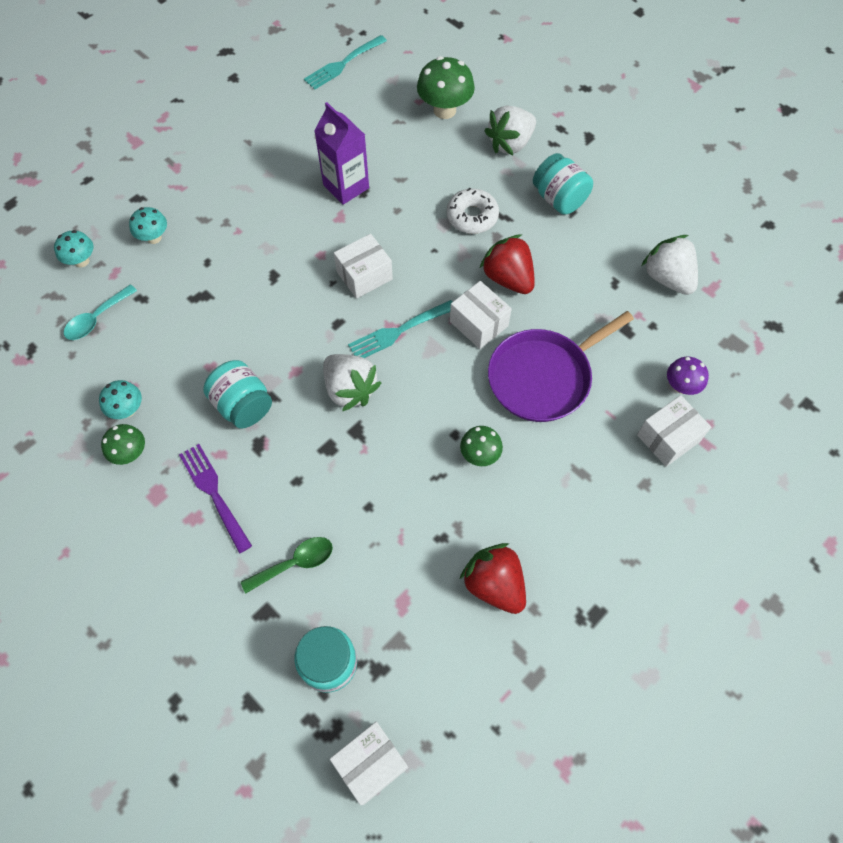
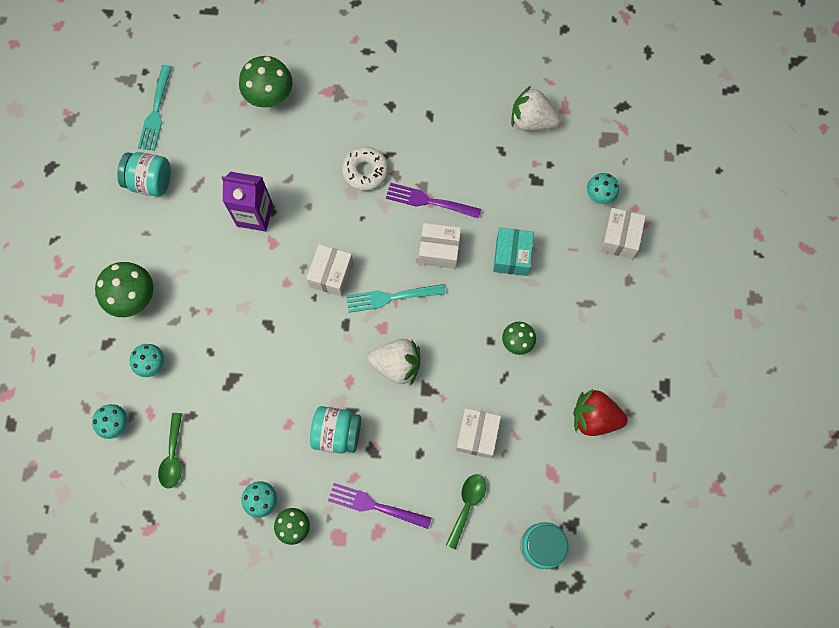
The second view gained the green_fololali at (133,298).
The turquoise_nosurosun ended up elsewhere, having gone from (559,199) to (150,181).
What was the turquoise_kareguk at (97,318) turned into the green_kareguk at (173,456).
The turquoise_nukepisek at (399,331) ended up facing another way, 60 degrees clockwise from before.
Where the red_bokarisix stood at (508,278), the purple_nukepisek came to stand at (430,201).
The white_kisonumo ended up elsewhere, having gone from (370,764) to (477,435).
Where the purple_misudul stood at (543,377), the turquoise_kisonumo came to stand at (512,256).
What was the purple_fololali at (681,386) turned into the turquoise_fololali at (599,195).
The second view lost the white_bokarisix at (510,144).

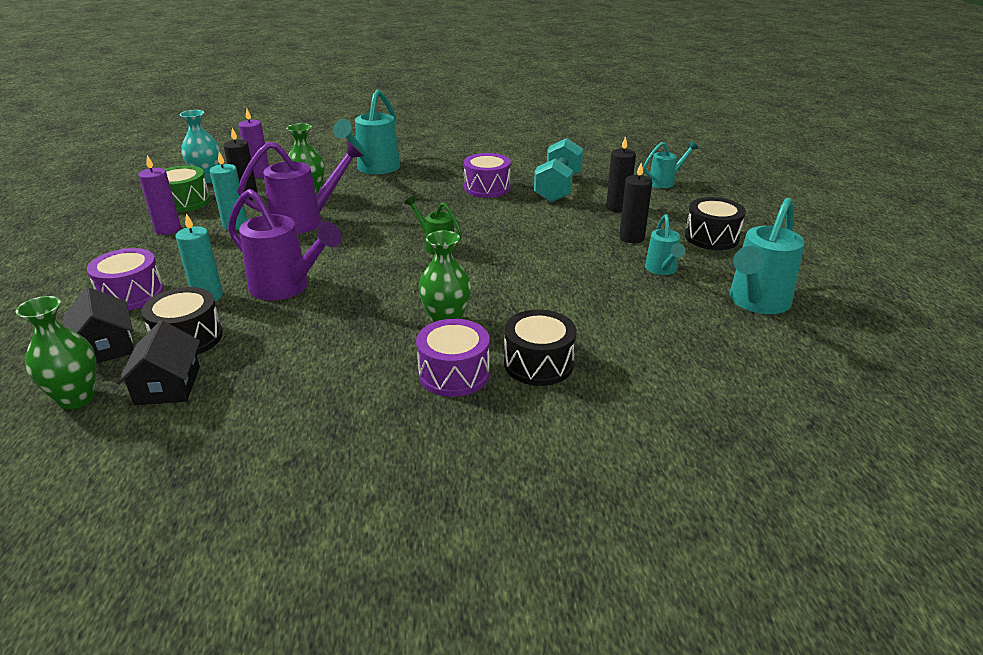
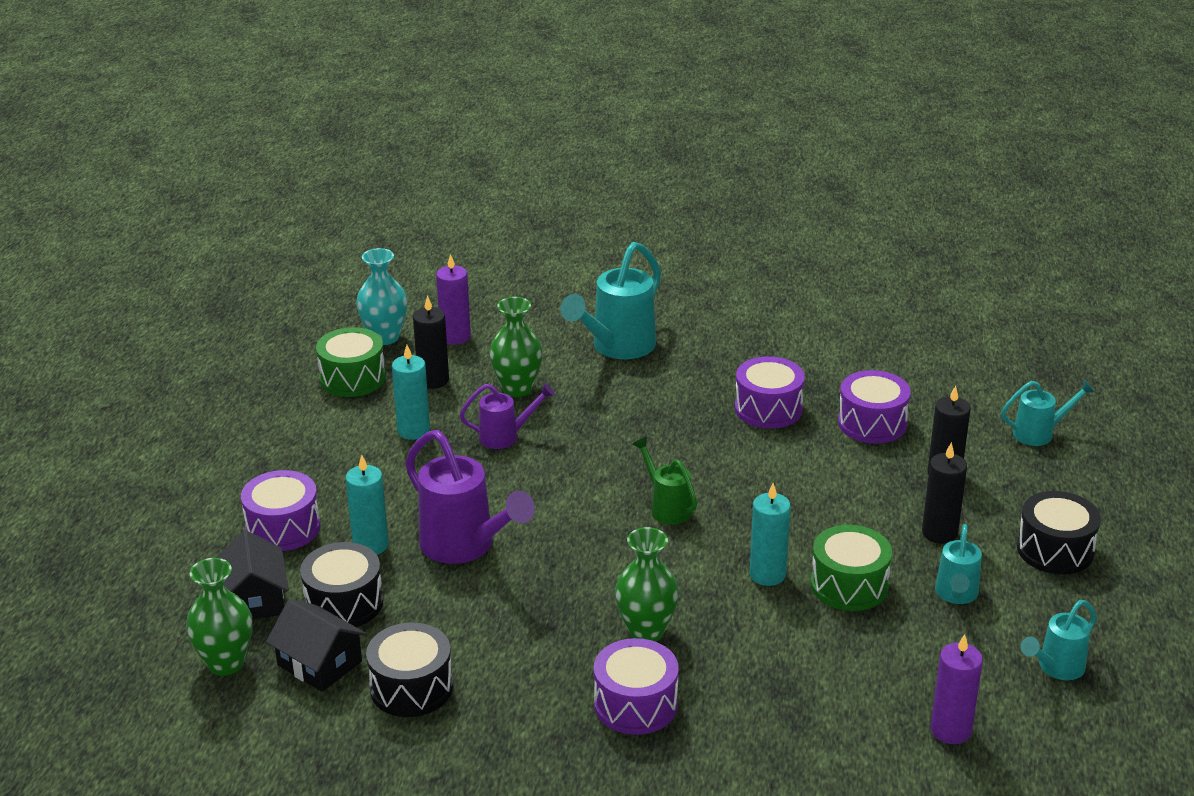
The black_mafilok at (168,385) ended up facing another way, 60 degrees counterclockwise from before.
The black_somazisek ended up elsewhere, having gone from (538,363) to (411,687).
The size of the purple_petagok at (306,221) changed by a factor of 0.57.
The second view gained the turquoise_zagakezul at (767,574).
The second view gained the green_somazisek at (849,585).
Where the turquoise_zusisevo stood at (558,188), the purple_somazisek came to stand at (872,423).
The purple_zagakezul ended up elsewhere, having gone from (168,229) to (950,730).
The size of the turquoise_petagok at (756,303) changed by a factor of 0.57.

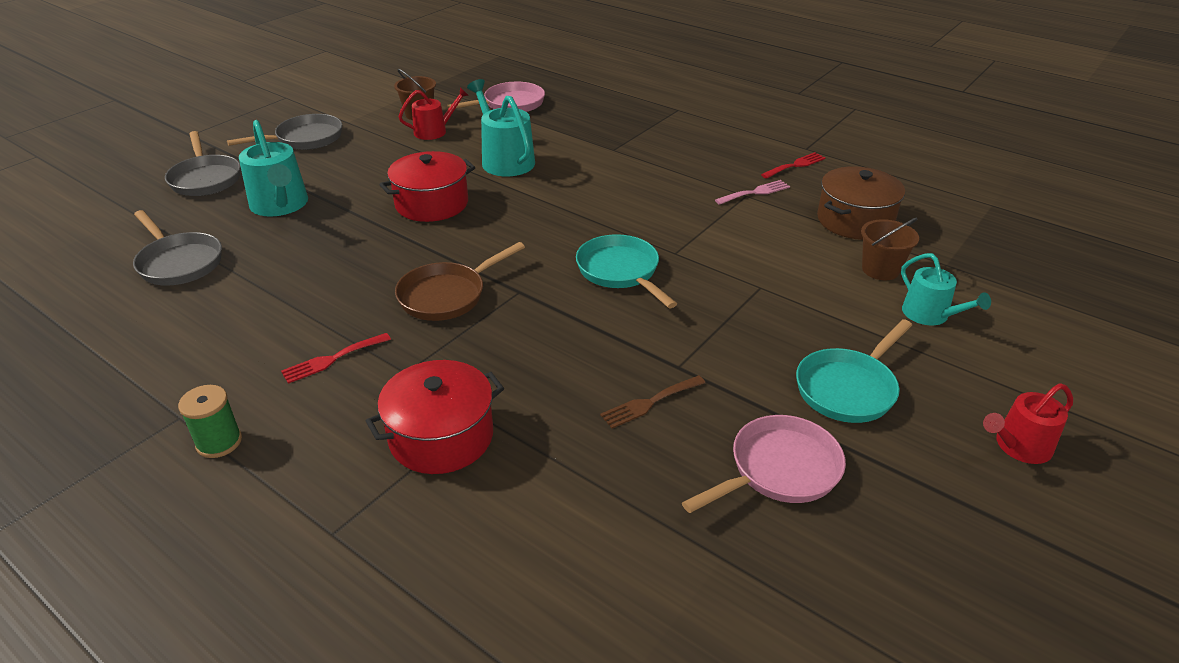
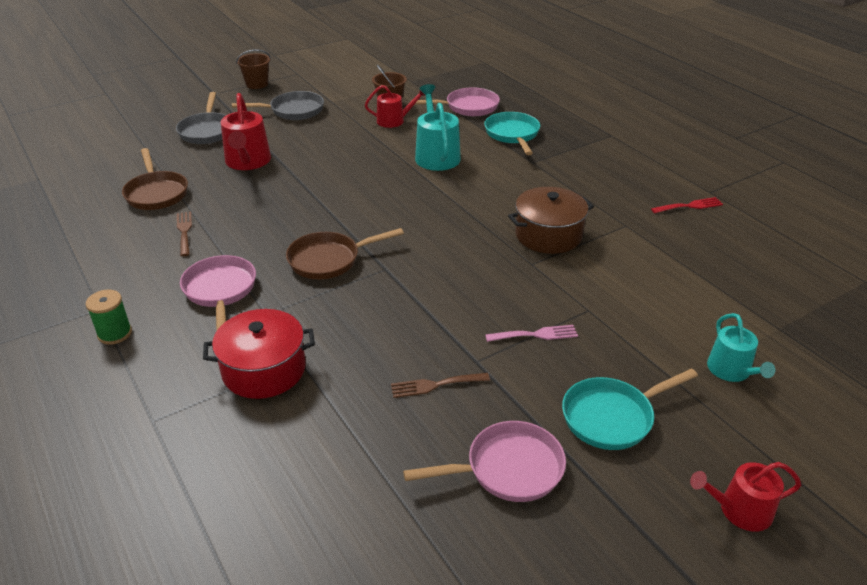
What was the grey_misudul at (179,262) turned into the brown_misudul at (156,193).
The second view gained the brown_nukepisek at (184,231).
Where the red_nukepisek stood at (332,359), the pink_misudul came to stand at (220,291).
What was the turquoise_petagok at (280,205) turned into the red_petagok at (247,162).
The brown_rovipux ended up elsewhere, having gone from (880,270) to (257,84).
The turquoise_misudul ended up elsewhere, having gone from (620,272) to (512,135).
The pink_nukepisek ended up elsewhere, having gone from (755,192) to (536,335).
The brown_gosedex ended up elsewhere, having gone from (855,220) to (548,235).
The second view lost the red_gosedex at (432,204).

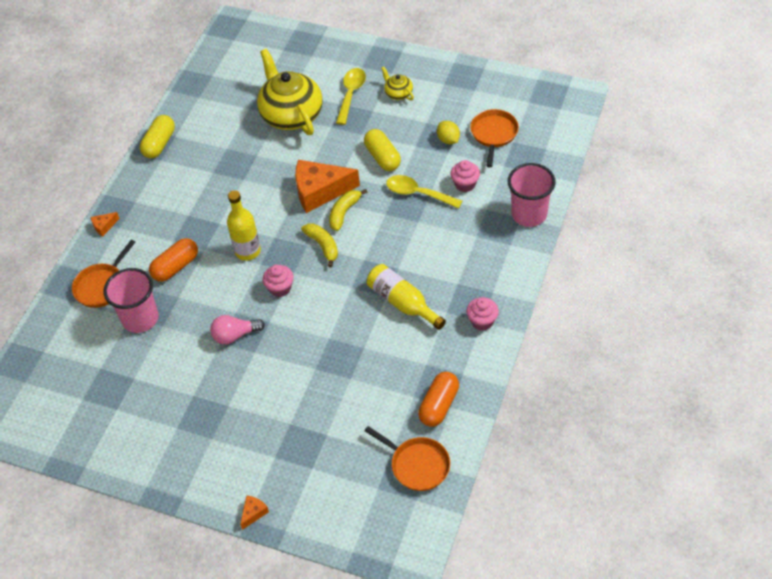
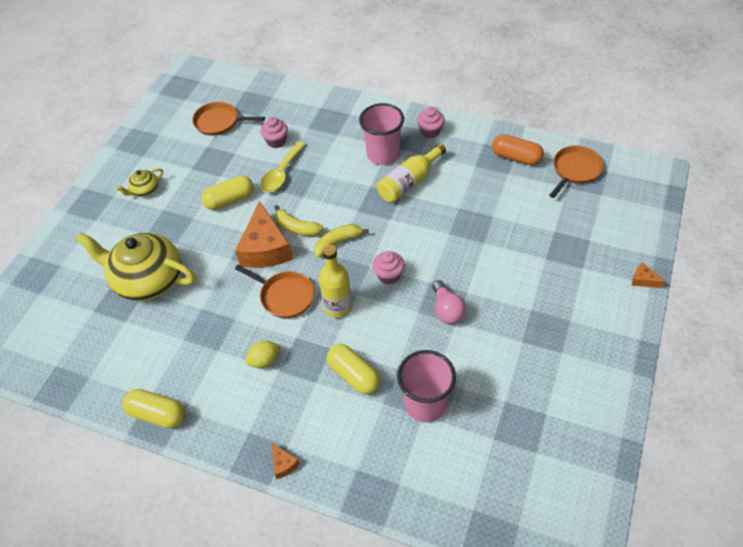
The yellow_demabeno at (291,114) ended up facing another way, 45 degrees clockwise from before.
The orange_misudul ended up elsewhere, having gone from (102,286) to (284,296).
The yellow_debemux ended up elsewhere, having gone from (448,140) to (265,360).
What was the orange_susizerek at (176,267) turned into the yellow_susizerek at (354,375).
The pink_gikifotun ended up elsewhere, having gone from (529,214) to (383,154).
The second view lost the yellow_kareguk at (351,94).

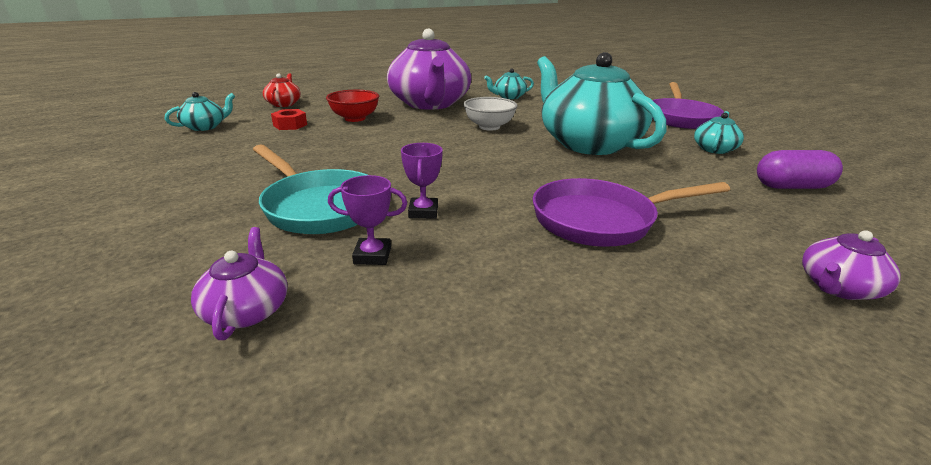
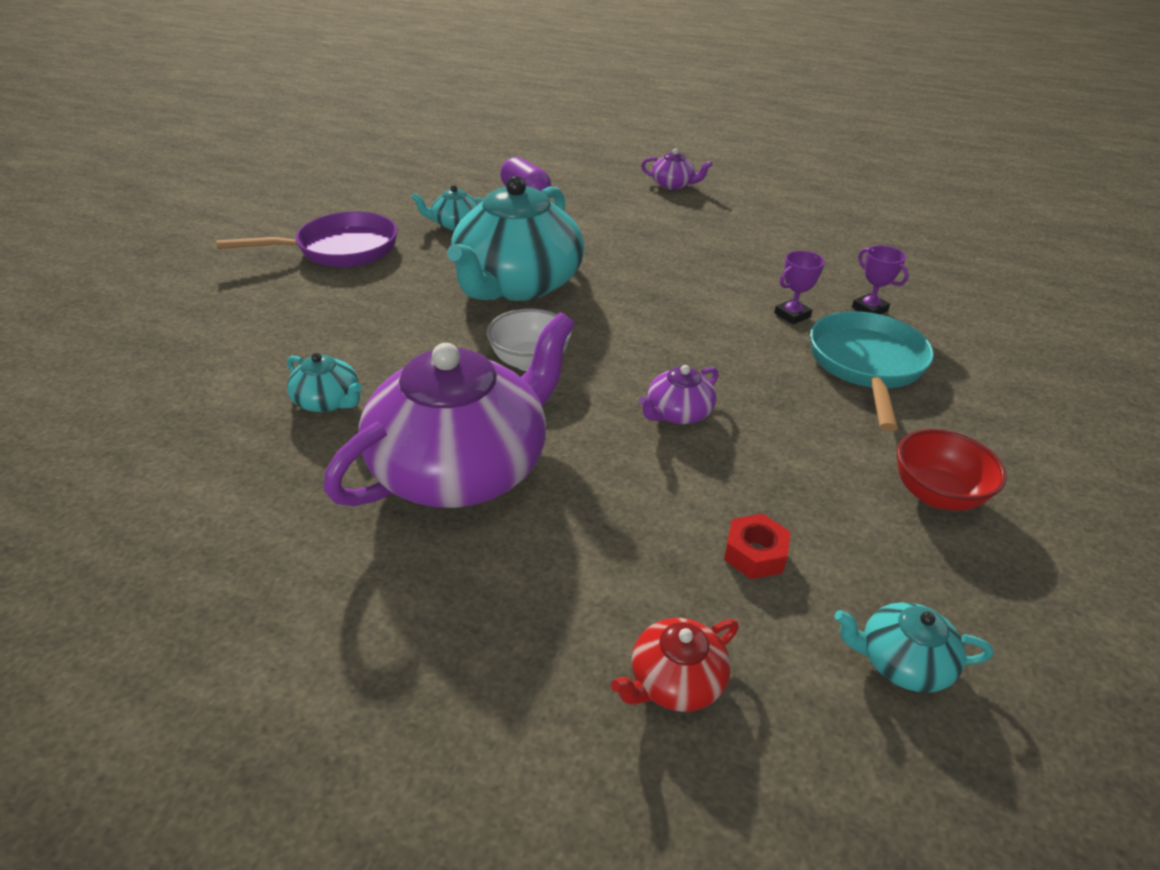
The purple_demabeno ended up elsewhere, having gone from (247,310) to (678,413).
The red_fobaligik ended up elsewhere, having gone from (355,118) to (936,494).
The second view lost the purple_misudul at (601,220).

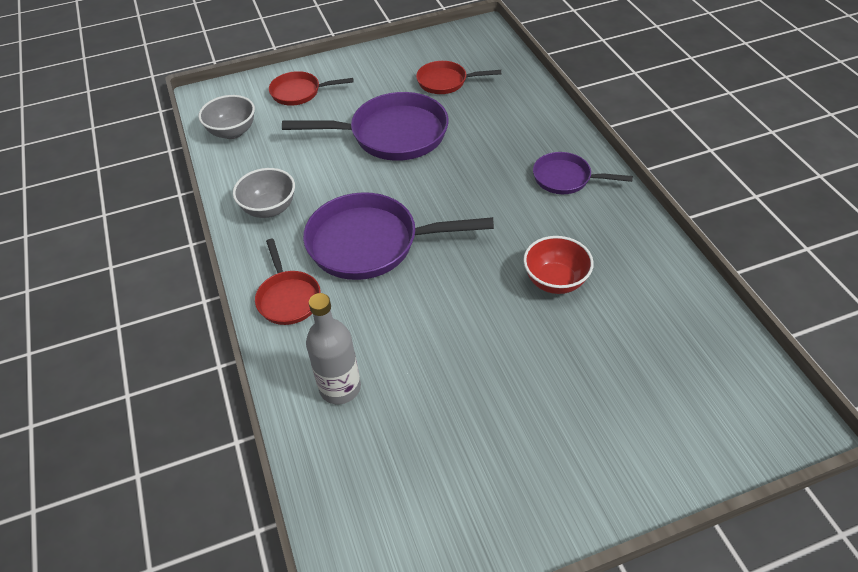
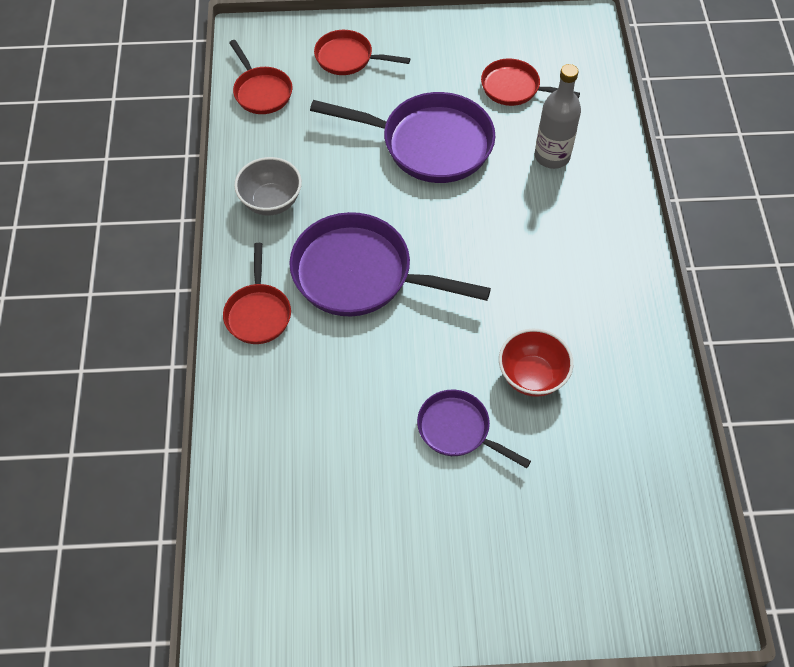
Where the grey_fobaligik stood at (232,132), the red_misudul came to stand at (261,92).
The purple_misudul ended up elsewhere, having gone from (566,178) to (458,430).
The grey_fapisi ended up elsewhere, having gone from (340,388) to (552,156).

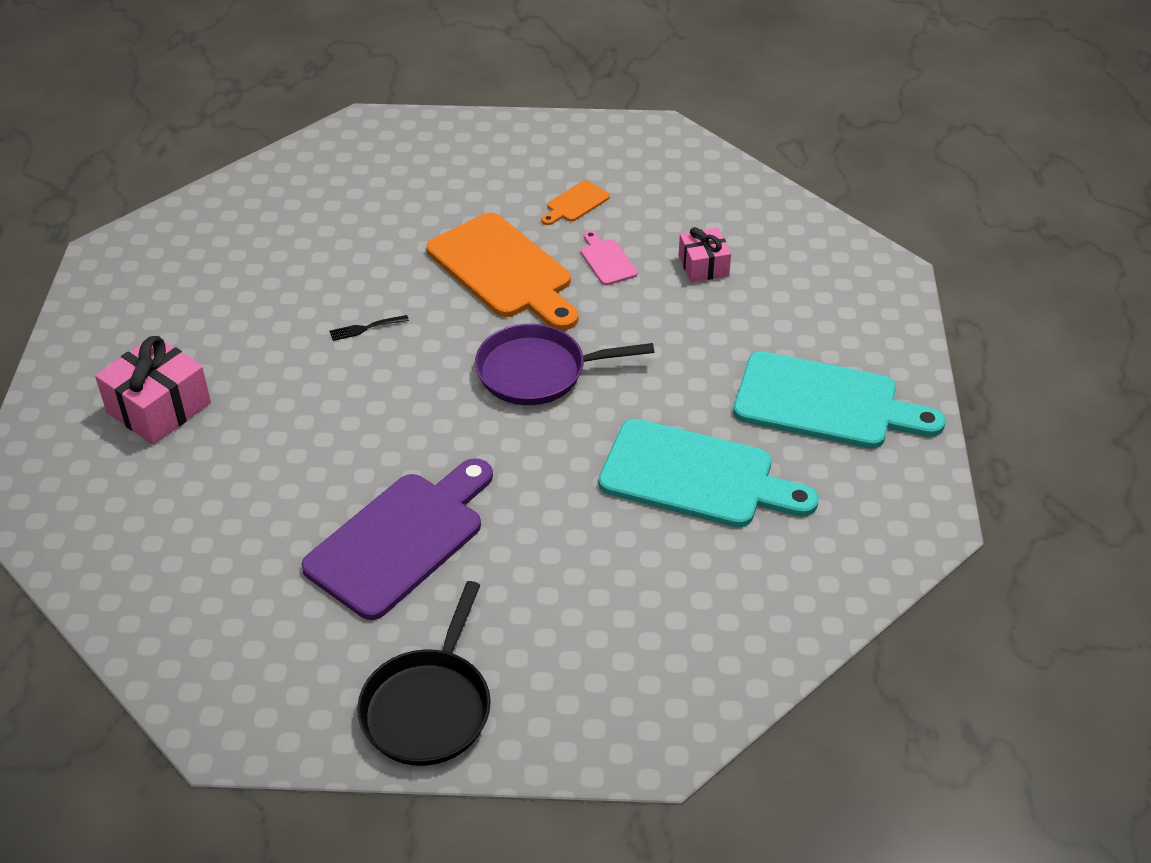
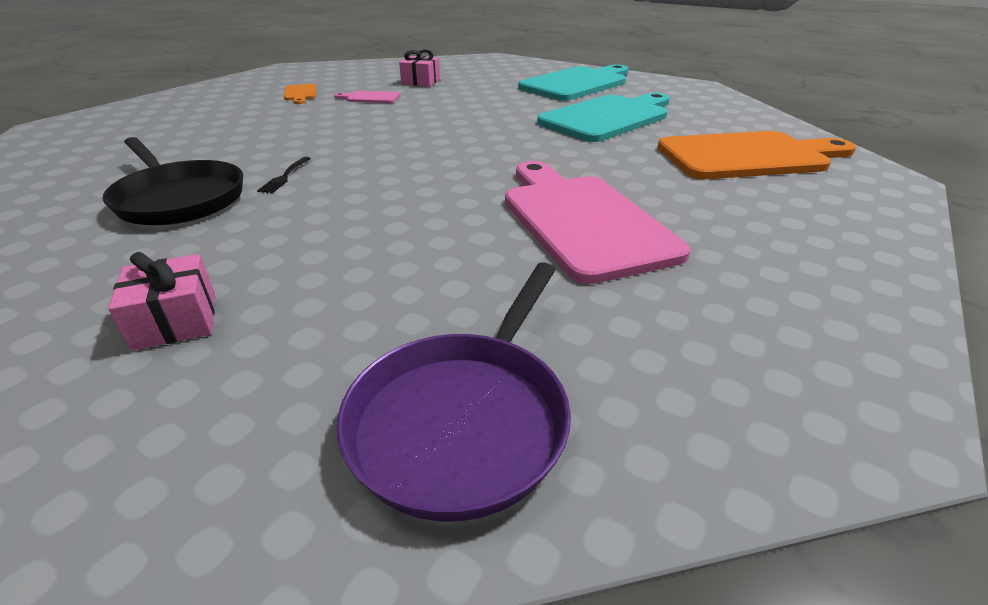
The black_misudul ended up elsewhere, having gone from (428,707) to (179,199).
The size of the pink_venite at (159,407) changed by a factor of 0.61.
The purple_misudul ended up elsewhere, having gone from (538,372) to (464,419).
What was the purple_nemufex at (401,540) turned into the pink_nemufex at (582,220).
The orange_nemufex ended up elsewhere, having gone from (503,271) to (748,156).

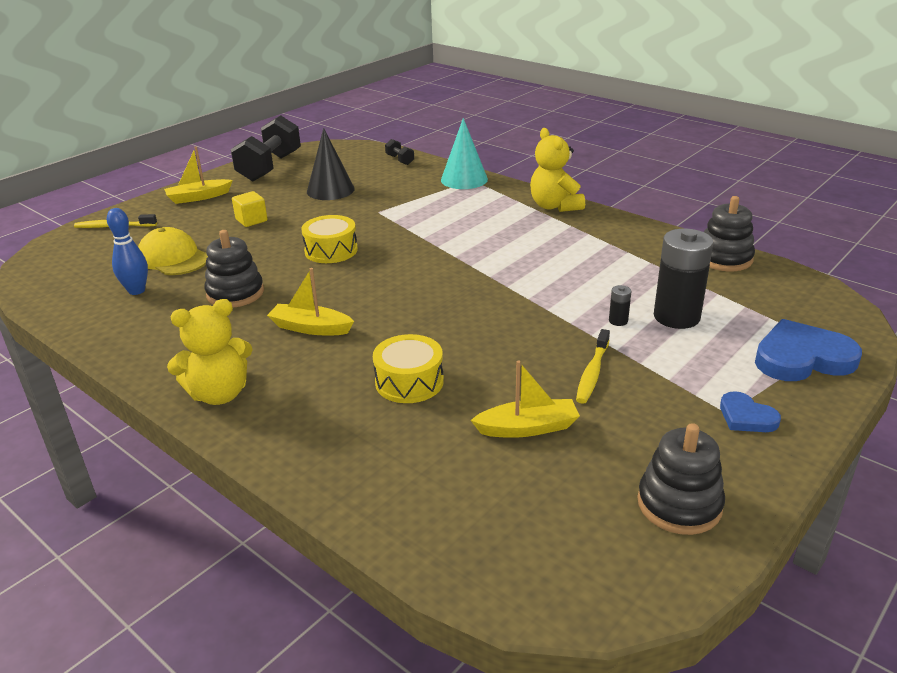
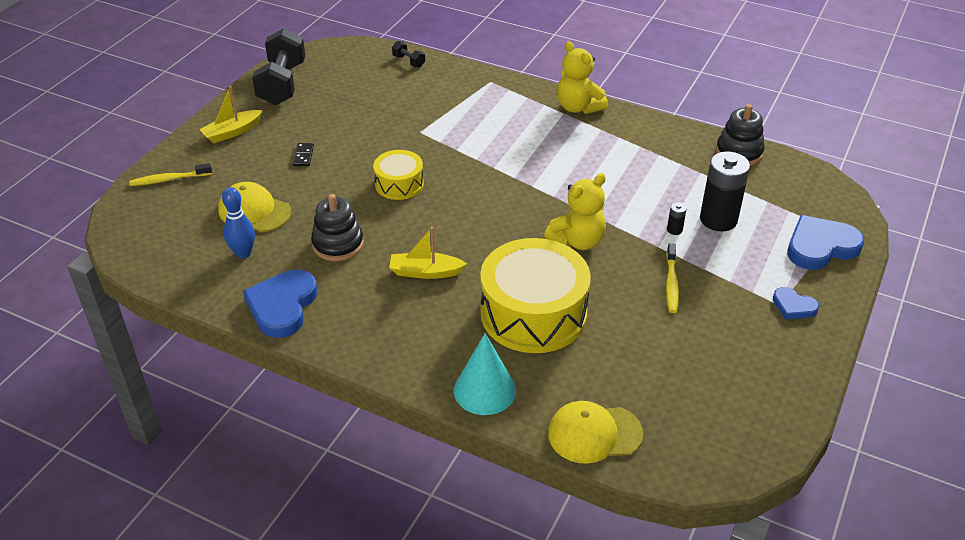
The second view gained the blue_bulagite at (282,306).
Where the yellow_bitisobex stood at (251,220), the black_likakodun came to stand at (303,156).
The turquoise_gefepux ended up elsewhere, having gone from (464,179) to (484,390).
The size of the yellow_somazisek at (409,382) changed by a factor of 1.90.
The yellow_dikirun ended up elsewhere, having gone from (219,394) to (577,241).
The second view gained the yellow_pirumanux at (594,434).
The second view lost the black_gefepux at (330,190).
The second view lost the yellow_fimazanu at (527,428).
The second view lost the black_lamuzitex at (679,504).

